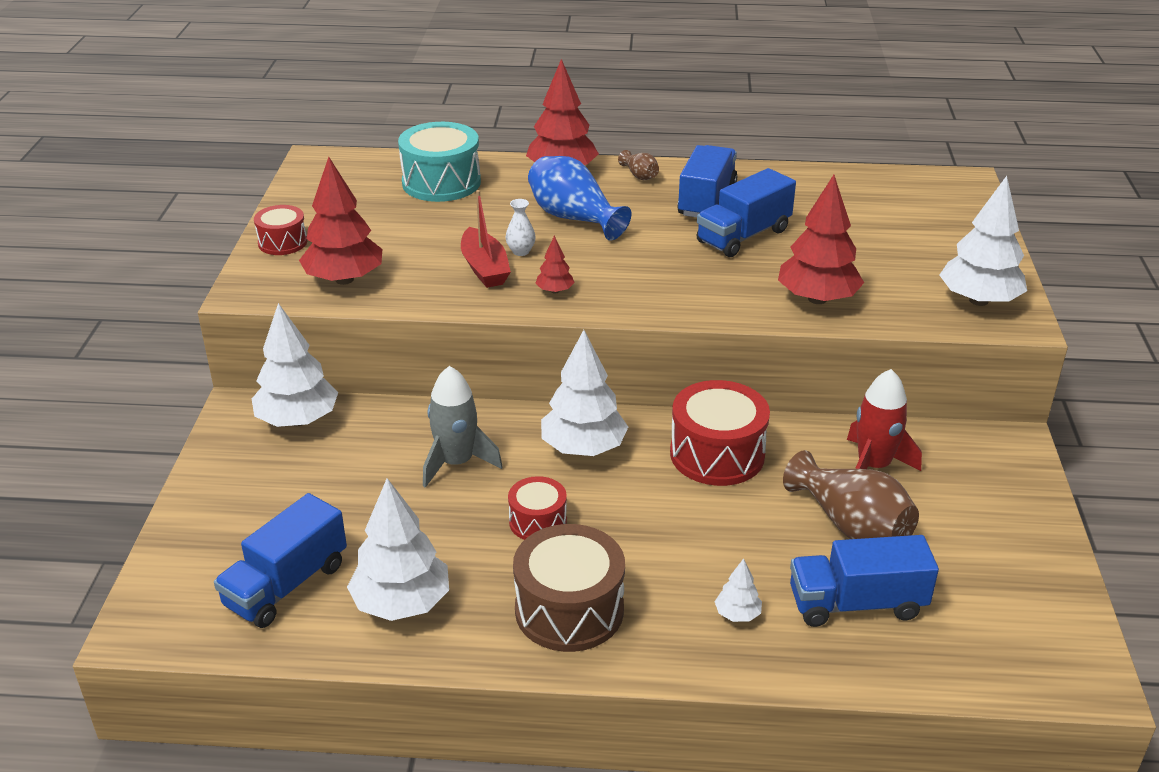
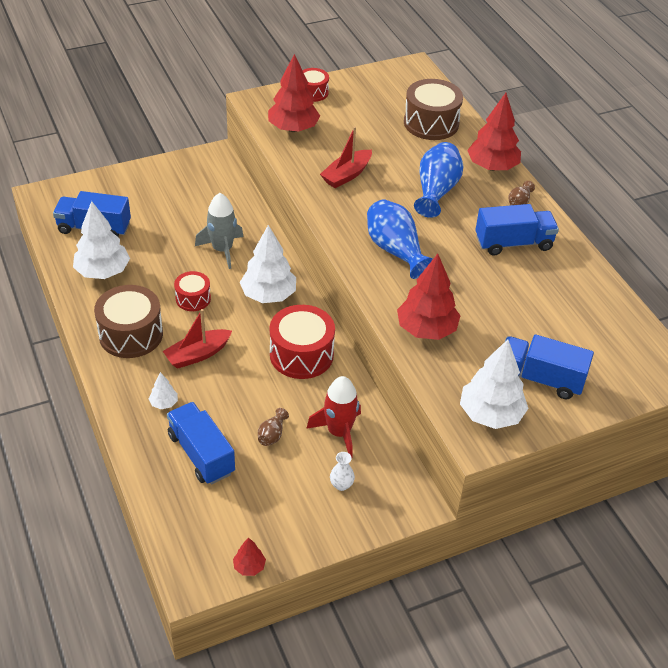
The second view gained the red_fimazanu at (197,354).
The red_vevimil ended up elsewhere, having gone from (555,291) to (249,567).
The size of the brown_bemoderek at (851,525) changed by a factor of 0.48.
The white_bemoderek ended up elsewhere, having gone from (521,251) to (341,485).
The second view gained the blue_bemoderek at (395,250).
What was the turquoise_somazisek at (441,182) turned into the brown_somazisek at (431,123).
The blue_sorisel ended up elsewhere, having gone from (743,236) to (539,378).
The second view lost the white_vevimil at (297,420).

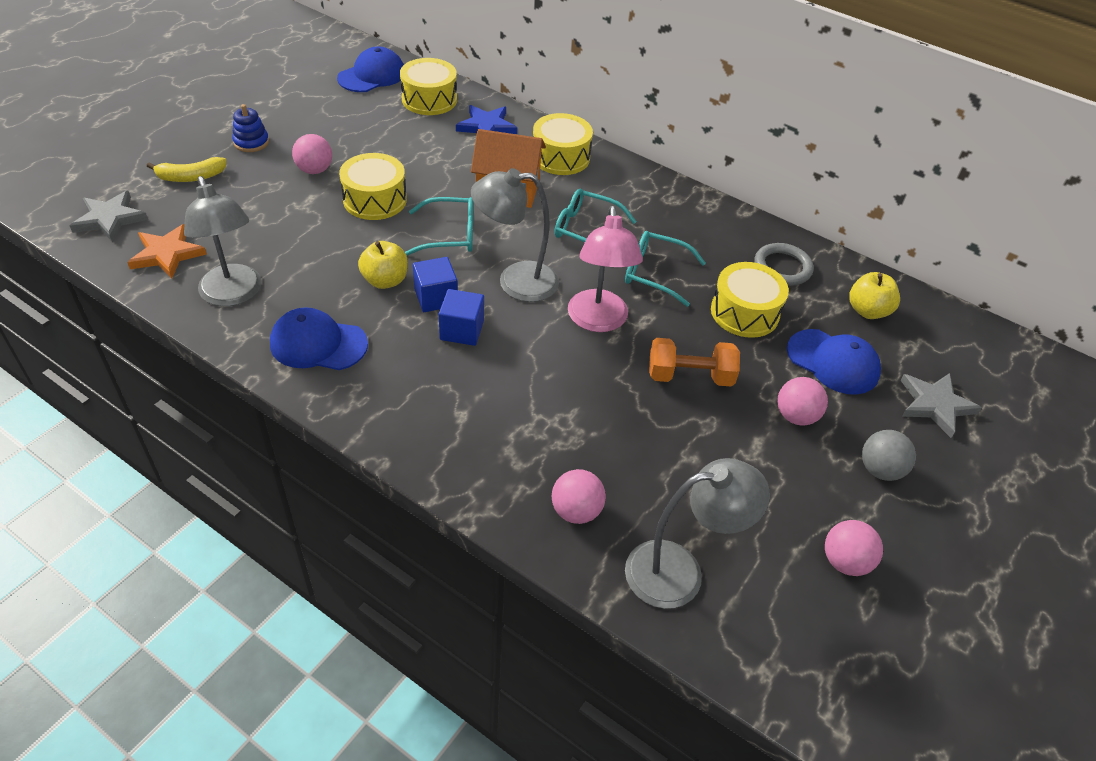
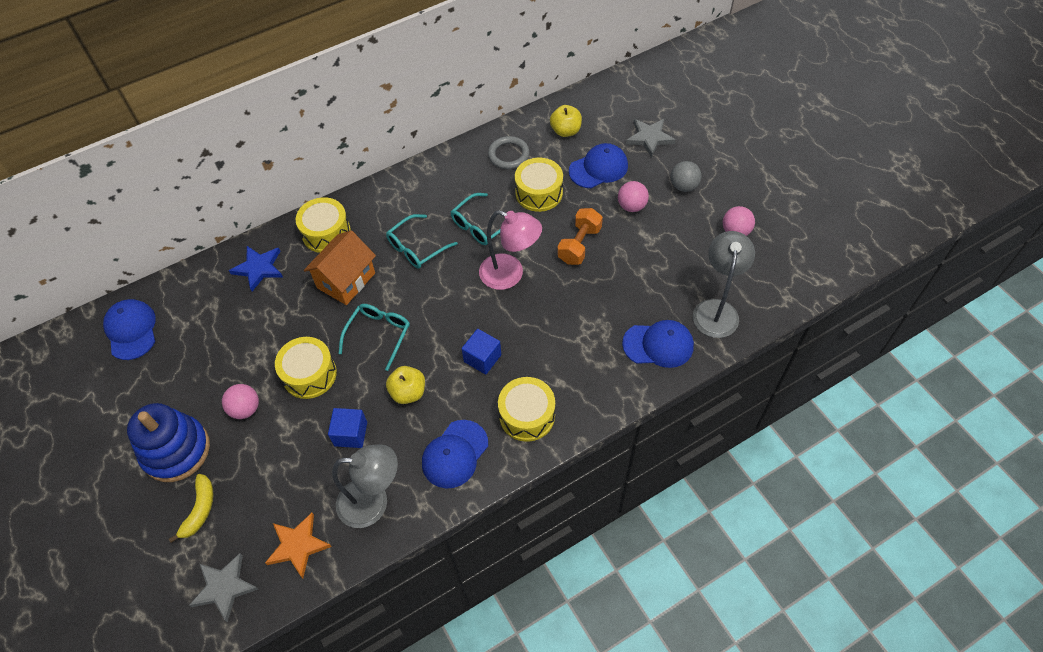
The size of the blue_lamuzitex at (251,142) changed by a factor of 2.07.
The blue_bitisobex ended up elsewhere, having gone from (436,297) to (350,434).
The yellow_somazisek ended up elsewhere, having gone from (429,99) to (527,415).
Where the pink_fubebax stood at (576,511), the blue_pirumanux came to stand at (658,345).
The second view lost the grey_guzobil at (515,281).

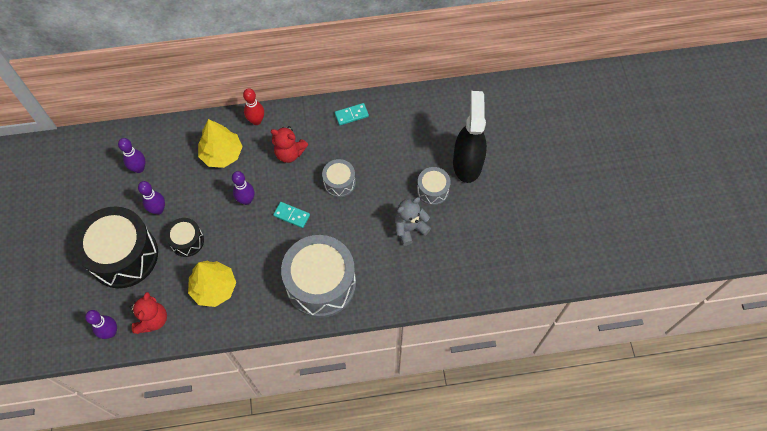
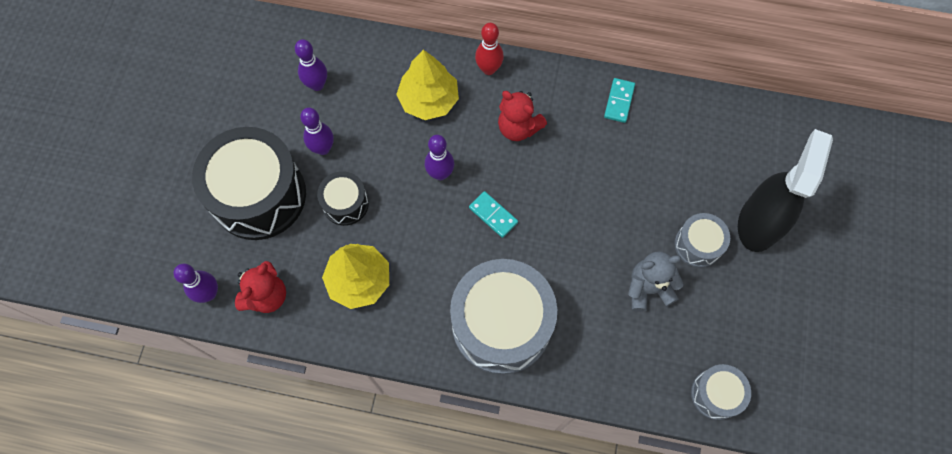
The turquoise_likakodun at (351,115) ended up facing another way, 75 degrees counterclockwise from before.
The grey_somazisek ended up elsewhere, having gone from (339,182) to (715,394).

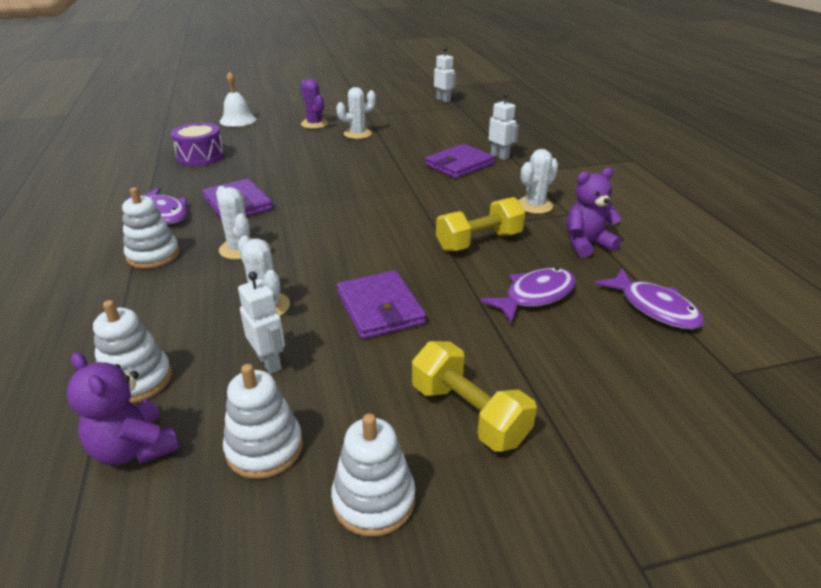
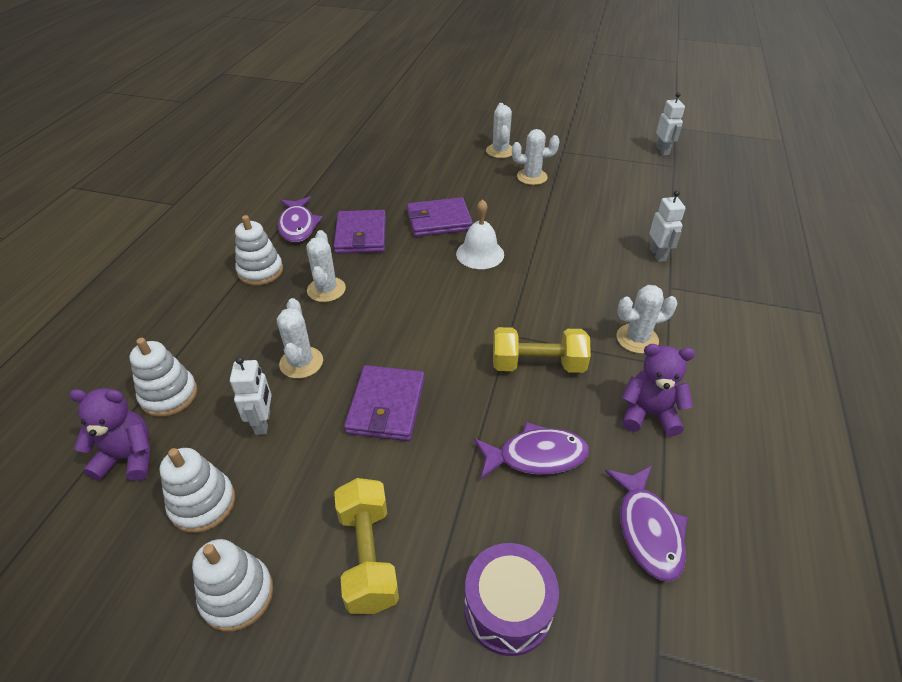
The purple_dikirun at (135,448) ended up facing another way, 105 degrees clockwise from before.
The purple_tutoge ended up elsewhere, having gone from (459,164) to (439,220).
The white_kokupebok ended up elsewhere, having gone from (238,120) to (480,254).
The purple_somazisek ended up elsewhere, having gone from (200,157) to (508,608).
What was the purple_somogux at (314,124) turned into the white_somogux at (500,151).

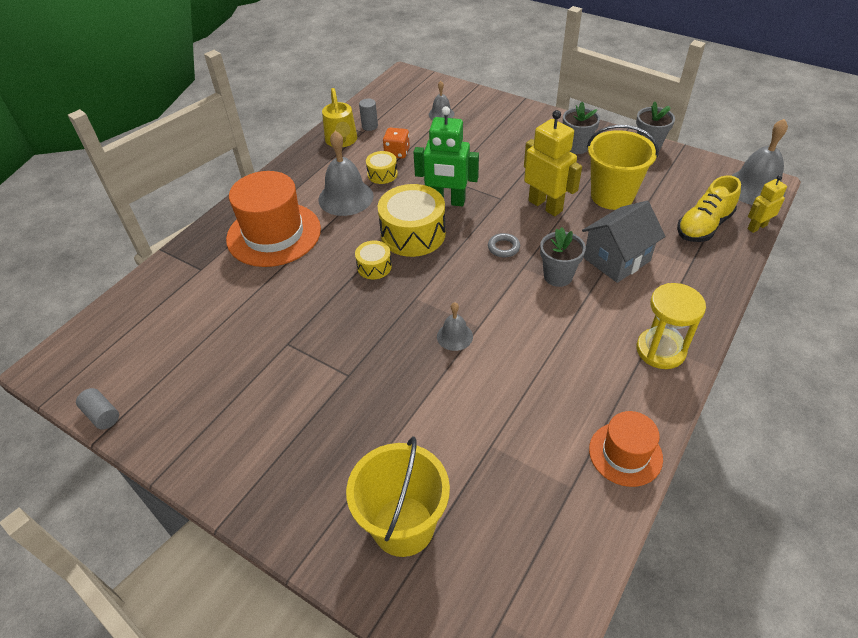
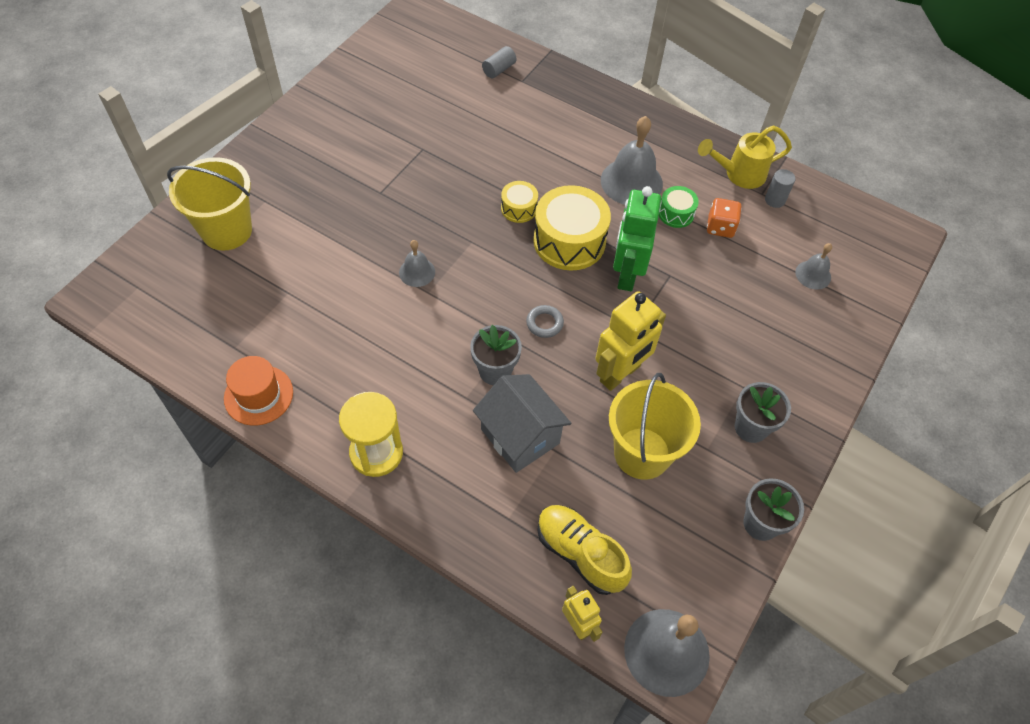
The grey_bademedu ended up elsewhere, having gone from (102,415) to (499,69).
What was the yellow_somazisek at (382,174) turned into the green_somazisek at (676,213).
The second view lost the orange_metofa at (274,234).

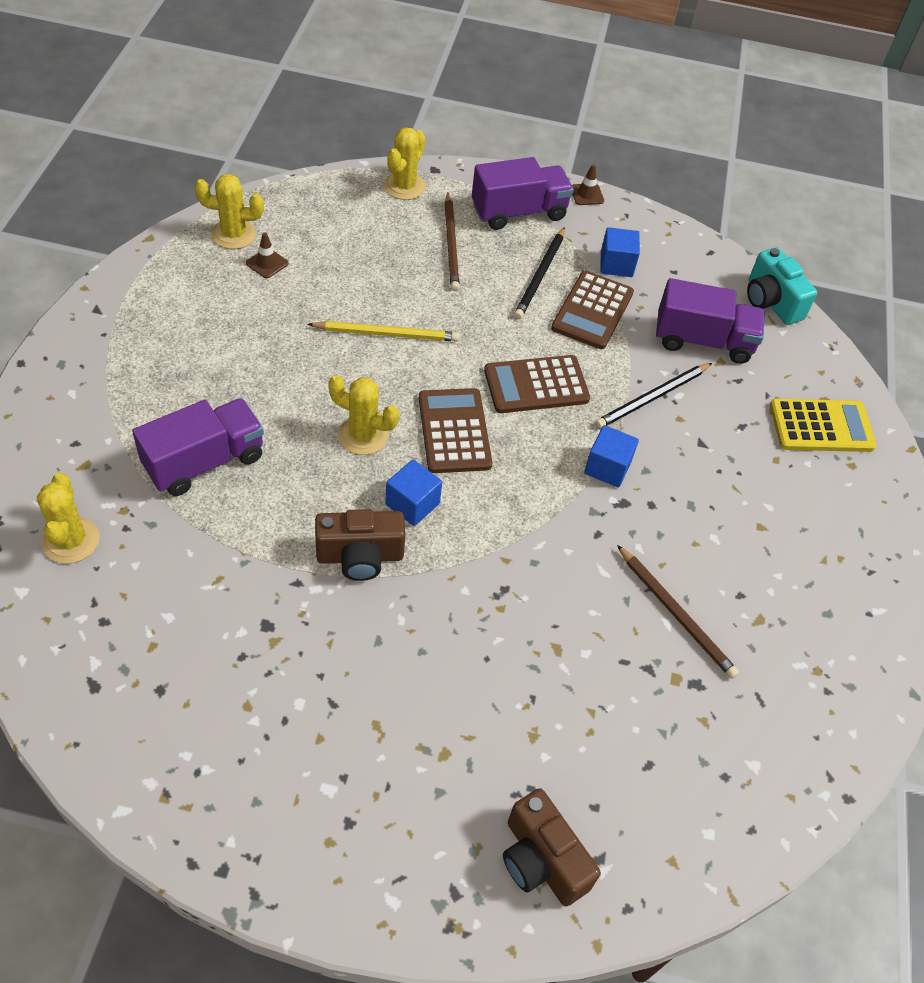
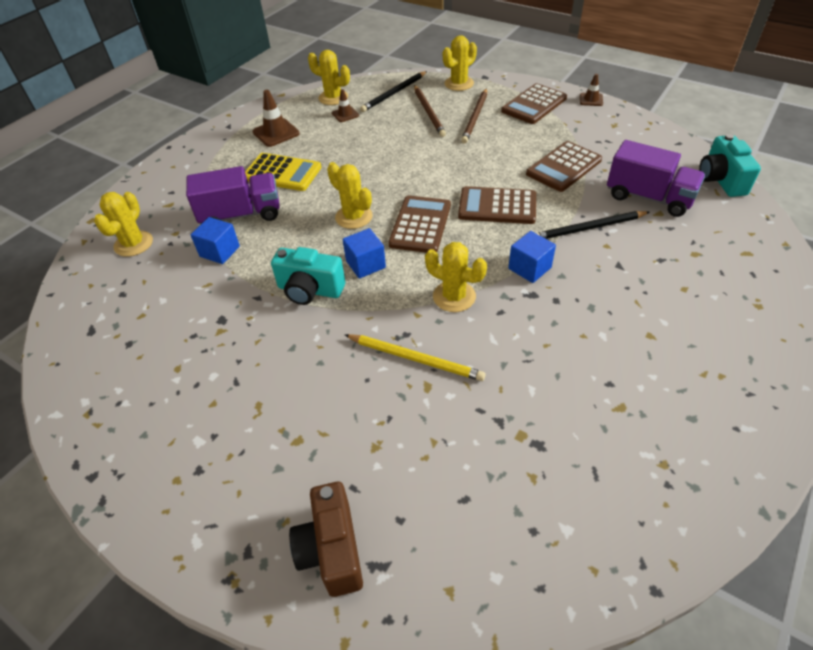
The blue_bitisobex ended up elsewhere, having gone from (616,264) to (220,251).
The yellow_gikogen ended up elsewhere, having gone from (821,426) to (282,173).
The second view gained the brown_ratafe at (276,133).
What was the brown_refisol at (360,556) turned into the turquoise_refisol at (310,290).
The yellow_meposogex ended up elsewhere, having gone from (387,334) to (415,359).
The black_meposogex ended up elsewhere, having gone from (540,276) to (394,93).
The brown_meposogex ended up elsewhere, having gone from (676,614) to (429,112).
The second view gained the yellow_somogux at (454,296).
Where the purple_sorisel stood at (519,212), the brown_gikogen came to stand at (534,105).

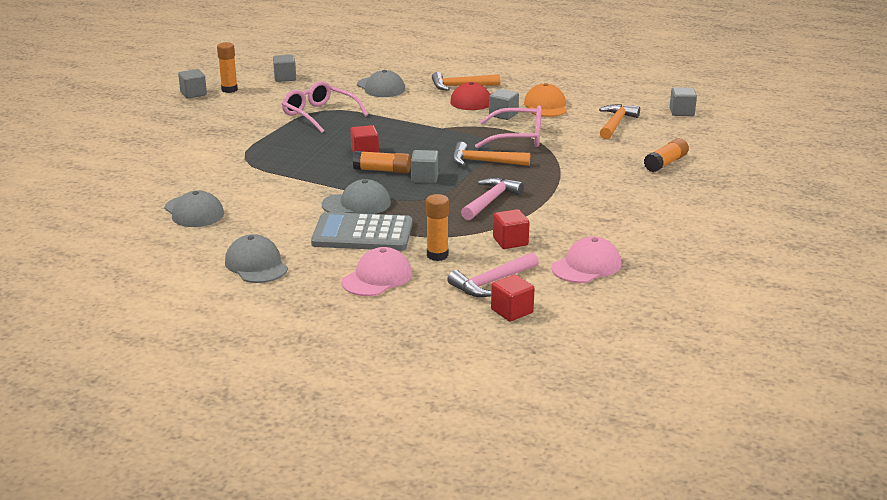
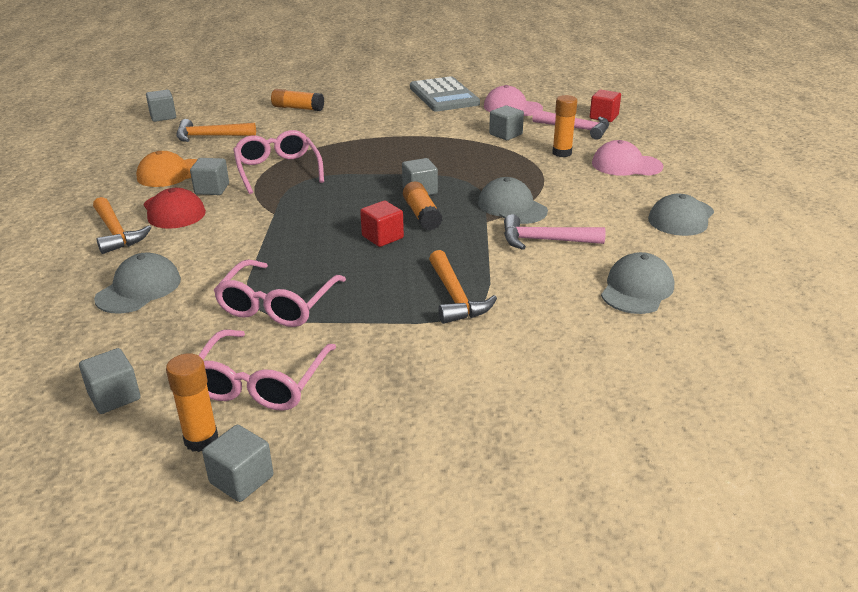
The second view gained the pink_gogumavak at (261,382).
The grey_gikogen ended up elsewhere, having gone from (362,234) to (444,96).
The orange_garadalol ended up elsewhere, having gone from (484,162) to (455,297).
What was the red_bitisobex at (510,241) turned into the grey_bitisobex at (505,134).
The pink_garadalol ended up elsewhere, having gone from (490,201) to (545,240).

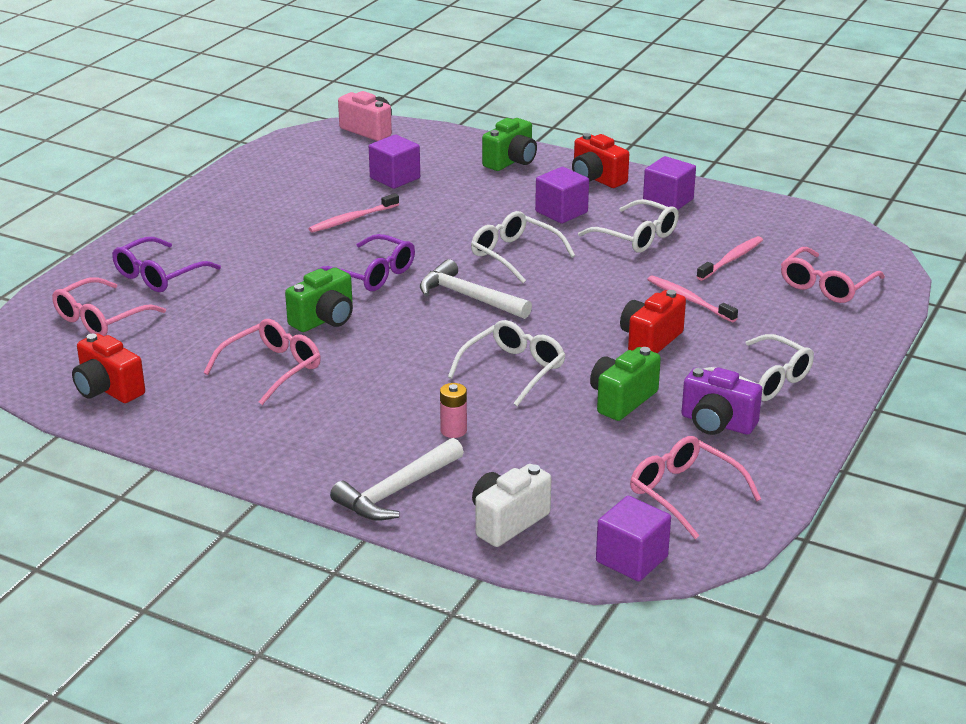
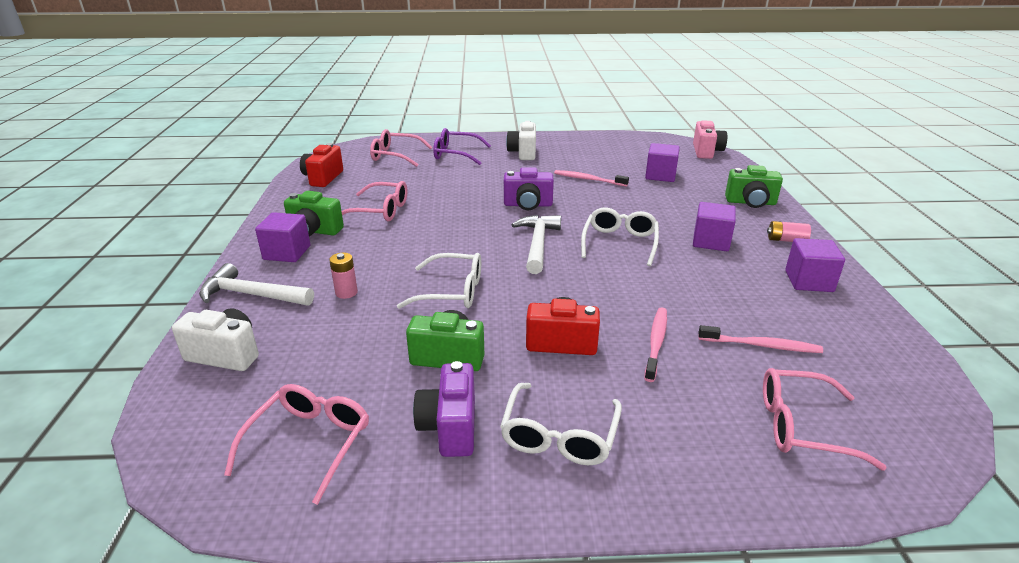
The purple_bitisobex ended up elsewhere, having gone from (631,559) to (287,253).
The green_refisol ended up elsewhere, having gone from (324,320) to (314,231).
Where the purple_gogumavak stood at (372,274), the purple_refisol came to stand at (528,205).
The second view gained the white_refisol at (523,153).
Where the red_refisol stood at (596,179), the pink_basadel came to stand at (786,240).
The second view lost the white_gogumavak at (637,237).

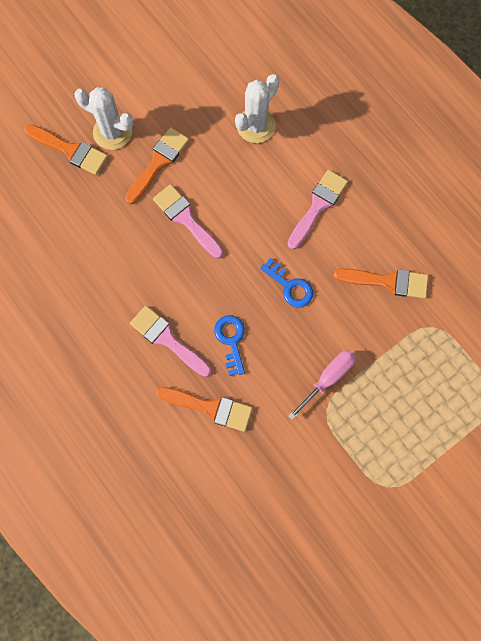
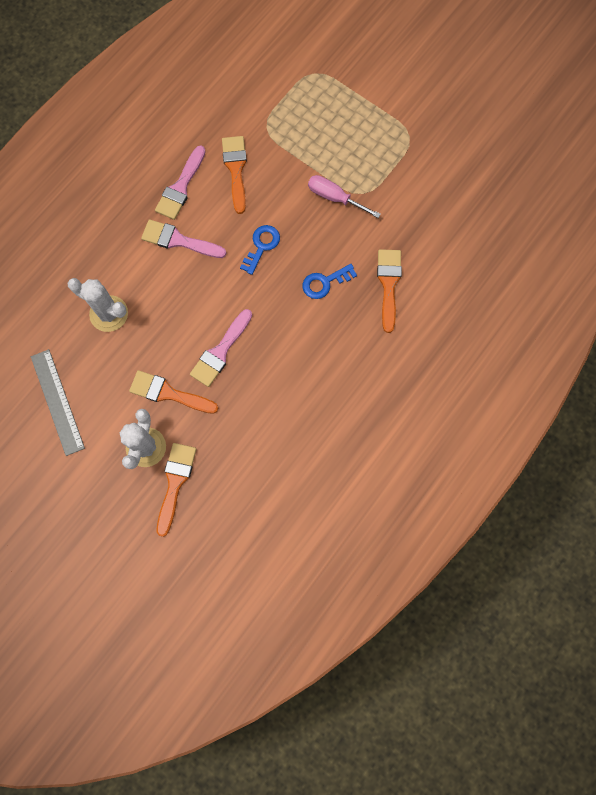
The second view gained the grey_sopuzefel at (57,402).
The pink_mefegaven ended up elsewhere, having gone from (167,339) to (180,187).

